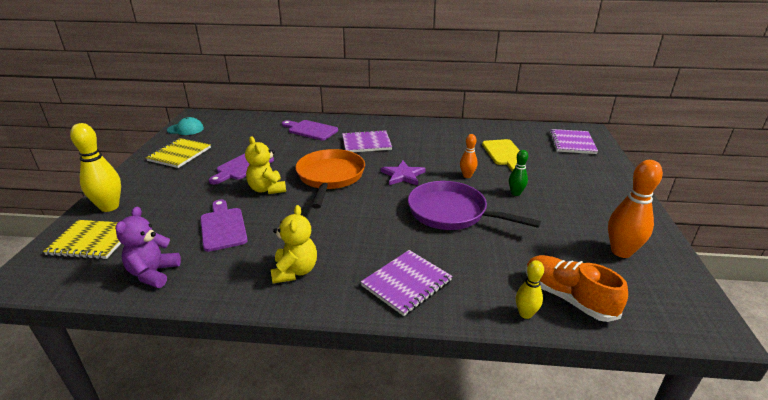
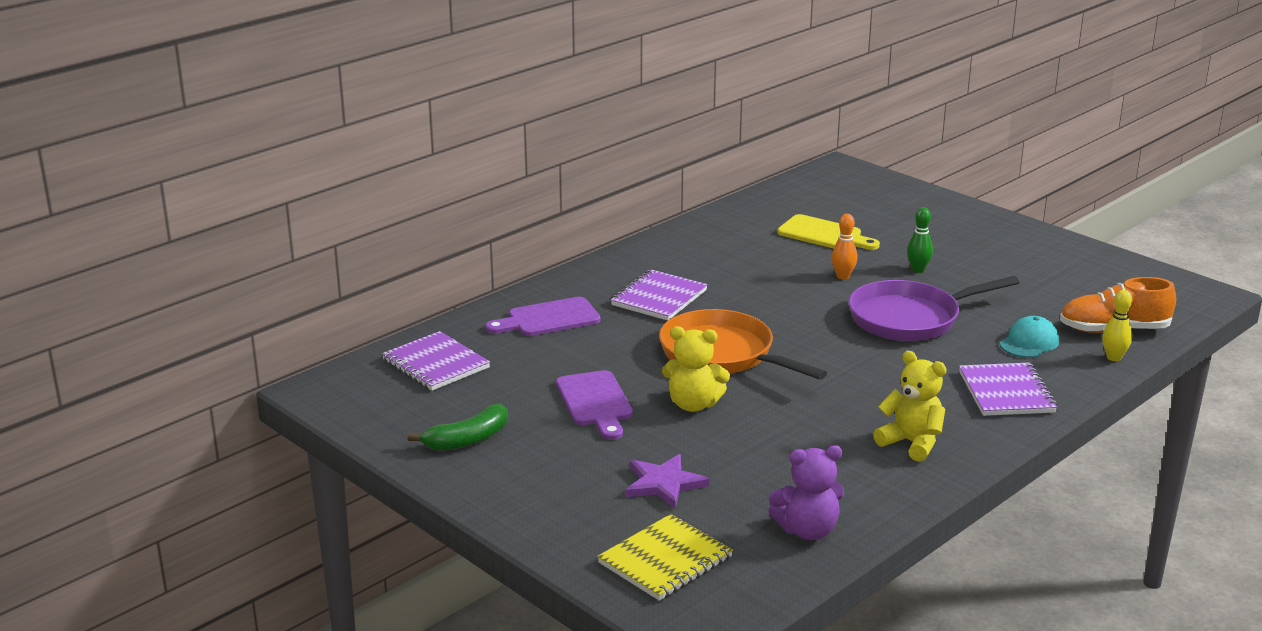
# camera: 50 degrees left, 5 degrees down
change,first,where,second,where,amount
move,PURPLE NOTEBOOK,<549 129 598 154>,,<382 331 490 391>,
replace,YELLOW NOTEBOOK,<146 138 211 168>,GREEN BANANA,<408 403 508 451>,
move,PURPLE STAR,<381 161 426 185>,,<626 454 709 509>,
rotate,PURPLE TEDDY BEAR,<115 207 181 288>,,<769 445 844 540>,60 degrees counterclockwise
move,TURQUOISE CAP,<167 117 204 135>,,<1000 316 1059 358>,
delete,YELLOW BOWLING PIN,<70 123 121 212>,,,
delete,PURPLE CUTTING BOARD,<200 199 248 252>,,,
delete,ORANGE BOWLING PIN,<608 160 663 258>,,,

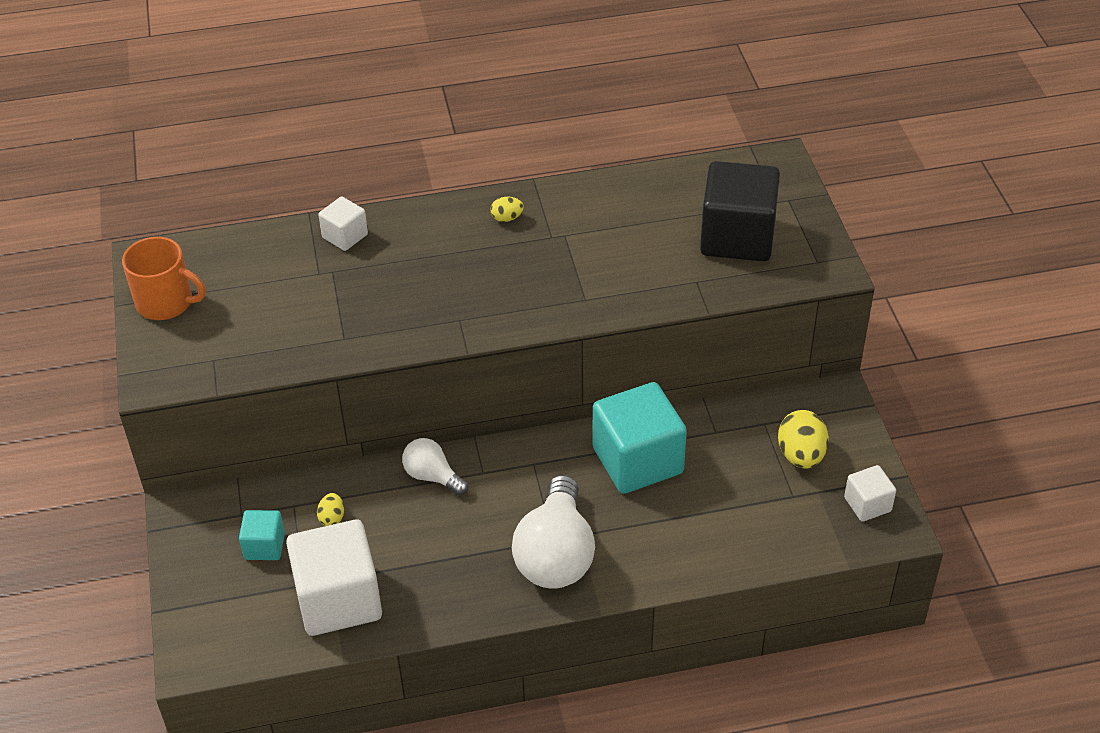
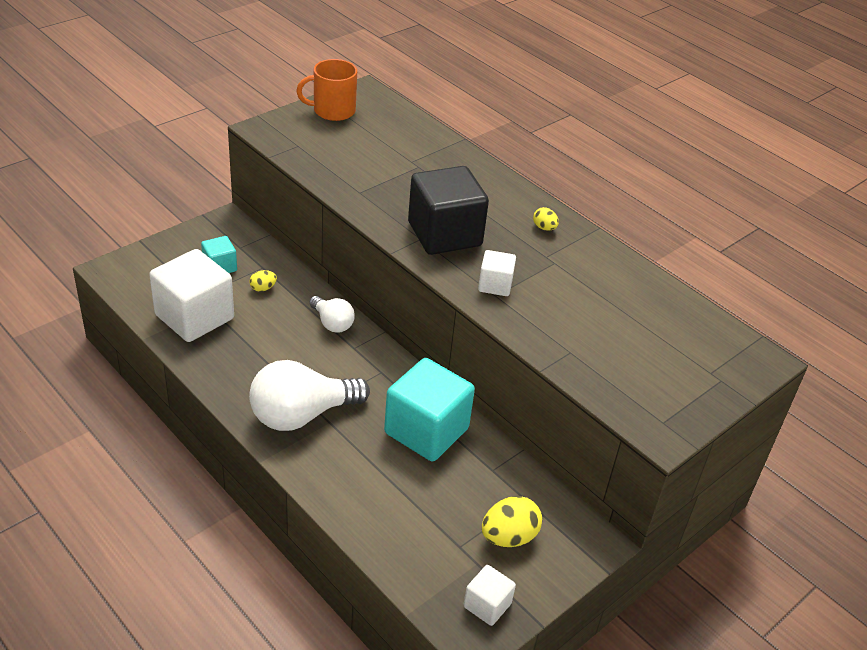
# camera: 55 degrees right, 5 degrees down
change,first,where,second,where,amount
rotate,ORANGE MUG,<122 237 206 320>,,<296 59 357 121>,90 degrees clockwise
rotate,WHITE LIGHT BULB,<402 438 468 495>,,<309 296 355 333>,135 degrees clockwise
move,BLACK CUBE,<700 161 780 261>,,<408 166 489 255>,
move,WHITE CUBE,<318 197 368 251>,,<478 250 516 296>,

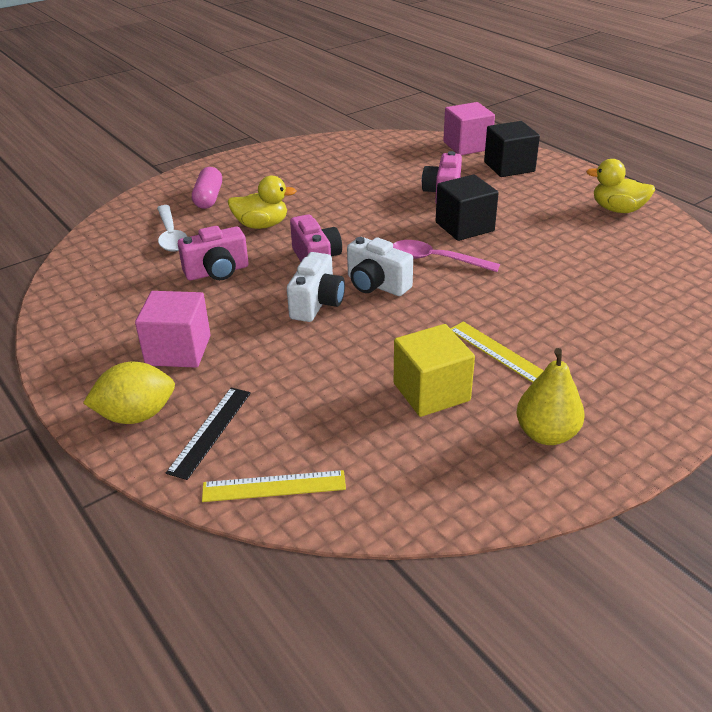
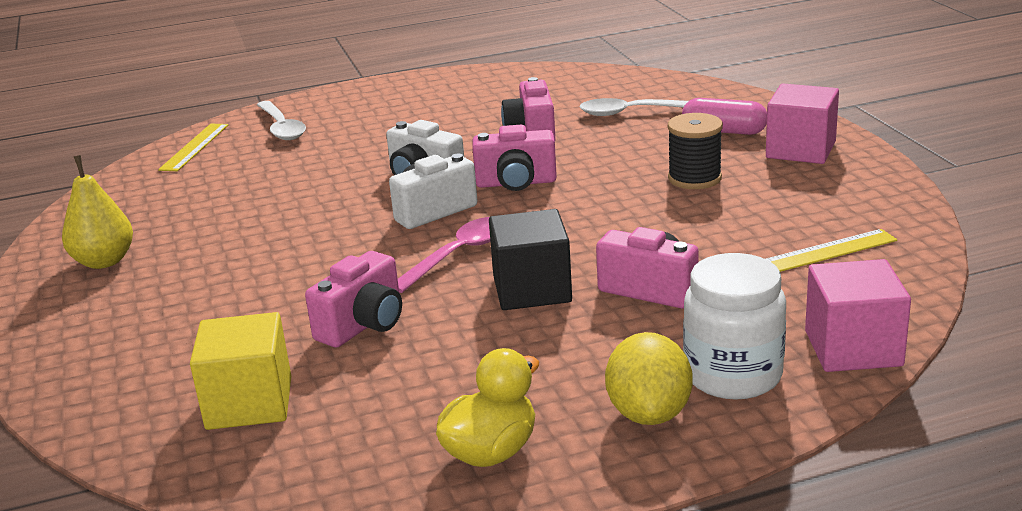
# camera: 110 degrees right, 10 degrees down
change,first,where,second,where,amount
move,YELLOW CUBE,<394 324 475 417>,,<190 312 291 430>,
replace,BLACK RULER,<166 388 251 480>,WHITE SPOON,<257 101 306 140>,
insert,,,PINK CAMERA,<305 251 402 348>,
move,YELLOW LEMON,<83 362 175 424>,,<605 332 693 425>,
insert,,,BLACK SPOOL,<668 113 723 189>,
replace,BLACK CUBE,<484 121 540 177>,WHITE JAR,<683 253 786 400>,
move,PINK CUBE,<135 291 211 368>,,<766 84 839 164>,
move,YELLOW RULER,<450 322 544 383>,,<766 229 897 272>,
delete,YELLOW DUCK,<227 176 296 229>,,,

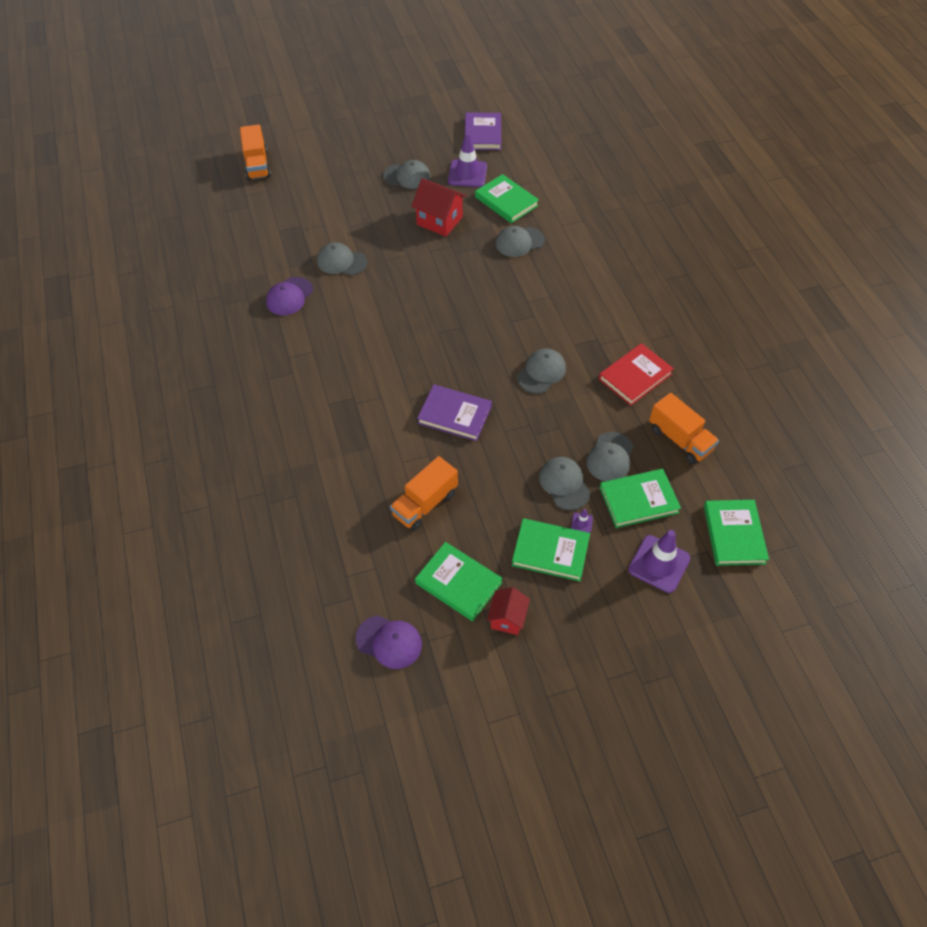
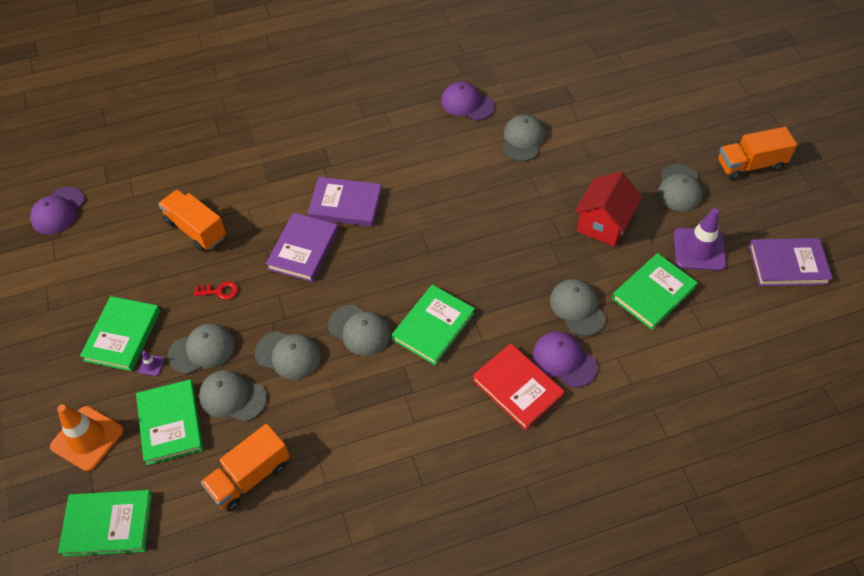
# camera: 90 degrees right, 0 degrees up
change,first,where,second,where,amount
recolor,PURPLE TRAFFIC CONE,<628 530 690 593>,ORANGE TRAFFIC CONE,<50 404 123 471>,
insert,,,RED KEY,<194 281 238 300>,
insert,,,GREY CAP,<255 331 321 380>,
insert,,,PURPLE BOOK,<308 177 382 227>,
move,GREEN BOOK,<415 542 503 621>,,<392 285 475 365>,
move,RED BOOK,<599 343 674 406>,,<472 343 565 430>,
insert,,,PURPLE CAP,<533 331 597 388>,
move,ORANGE TRUCK,<240 125 271 180>,,<718 127 797 180>,
delete,RED HOUSE,<487 587 530 635>,,,

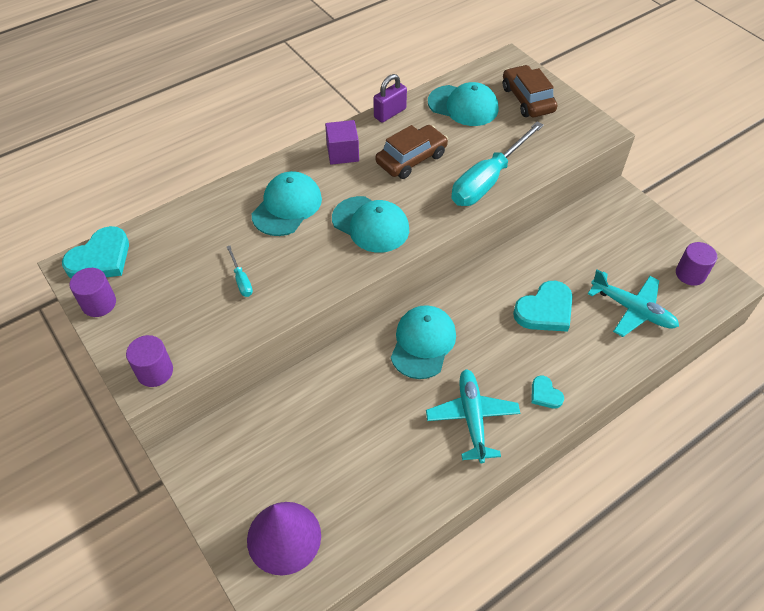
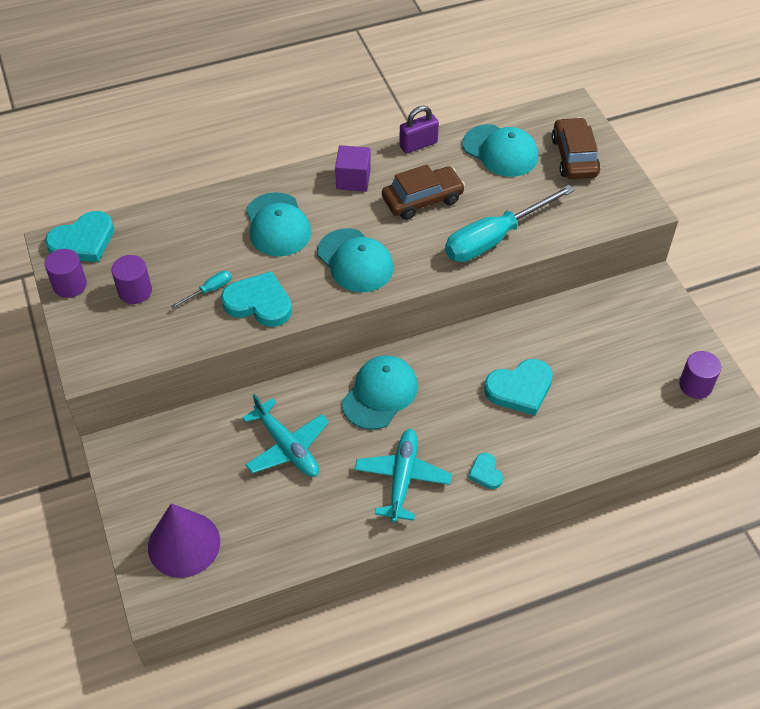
# camera: 15 degrees right, 0 degrees up
change,first,where,second,where,amount
move,PURPLE CYLINDER,<126 335 173 387>,,<111 255 152 304>,
rotate,TURQUOISE SCREWDRIVER,<227 246 253 297>,,<171 271 232 309>,120 degrees counterclockwise
insert,,,TURQUOISE HEART,<221 271 292 327>,
move,TURQUOISE PLANE,<588 269 679 337>,,<242 394 329 477>,
rotate,TURQUOISE CAP,<252 171 322 236>,,<246 192 311 256>,120 degrees clockwise

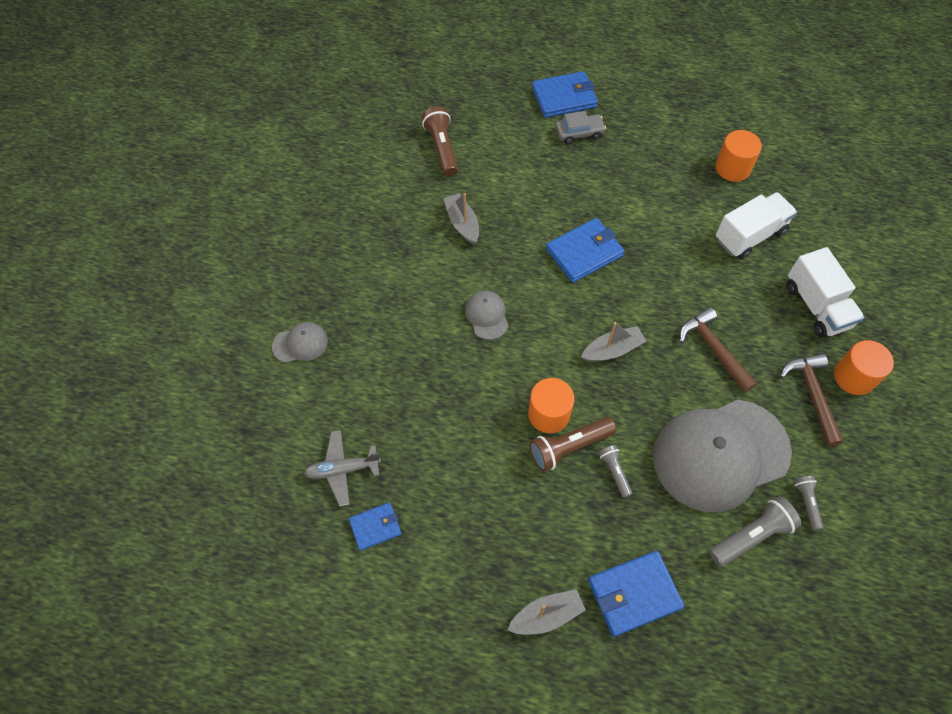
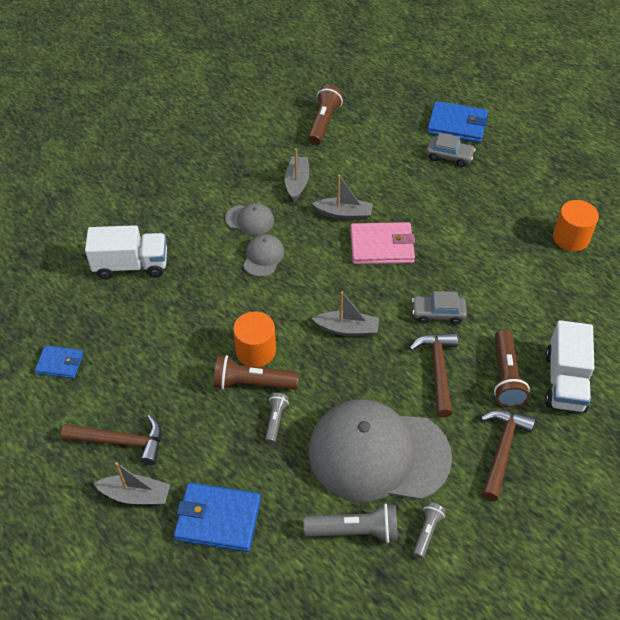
# camera: 30 degrees right, 10 degrees down
change,first,where,second,where,amount
insert,,,BROWN HAMMER,<61 415 162 465>,
move,WHITE TRUCK,<716 192 797 259>,,<85 225 167 279>,
move,GREY CAP,<272 322 328 363>,,<225 203 274 235>,
insert,,,GREY BOAT,<312 175 373 220>,
recolor,BLUE WALLET,<546 218 624 283>,PINK WALLET,<350 222 415 264>,
insert,,,GREY CAR,<412 291 467 325>,
insert,,,BROWN FLASHLIGHT,<494 329 530 407>,
delete,GREY PLANE,<304 430 381 506>,,,
delete,ORANGE CYLINDER,<834 340 894 395>,,,

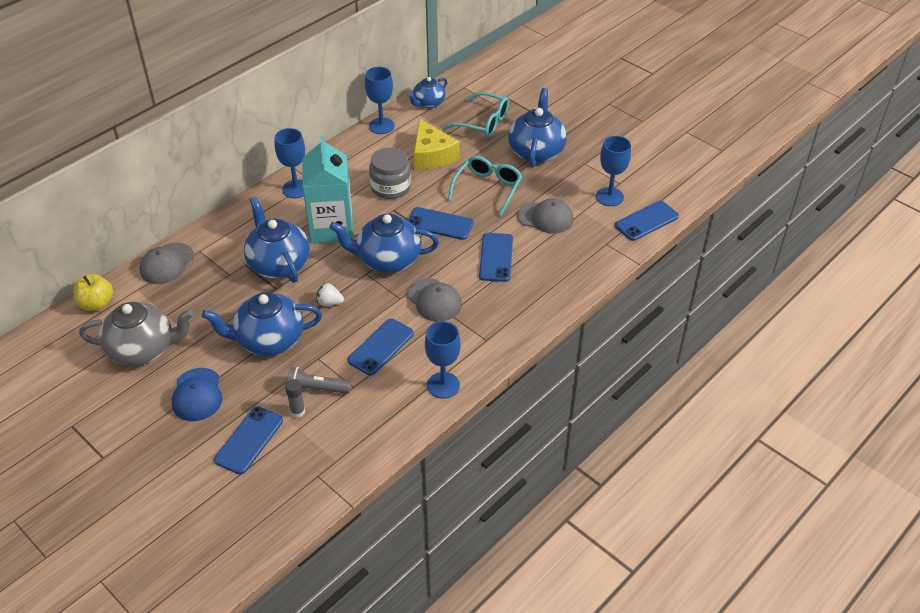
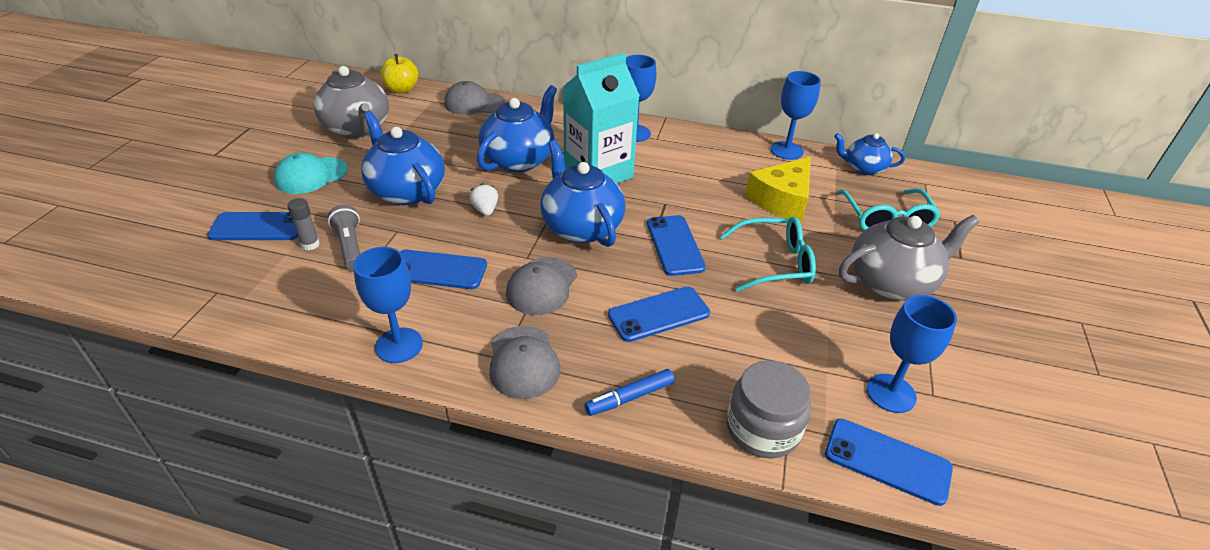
# camera: 60 degrees right, 5 degrees down
change,first,where,second,where,amount
recolor,BLUE CAP,<172 368 222 421>,TURQUOISE CAP,<274 153 348 194>,
move,GREY CAP,<517 198 574 234>,,<489 326 560 399>,
insert,,,BLUE MARKER,<585 369 675 416>,
move,GREY JAR,<369 148 411 199>,,<727 360 811 458>,
recolor,BLUE TEAPOT,<508 88 567 168>,GREY TEAPOT,<839 215 979 300>,

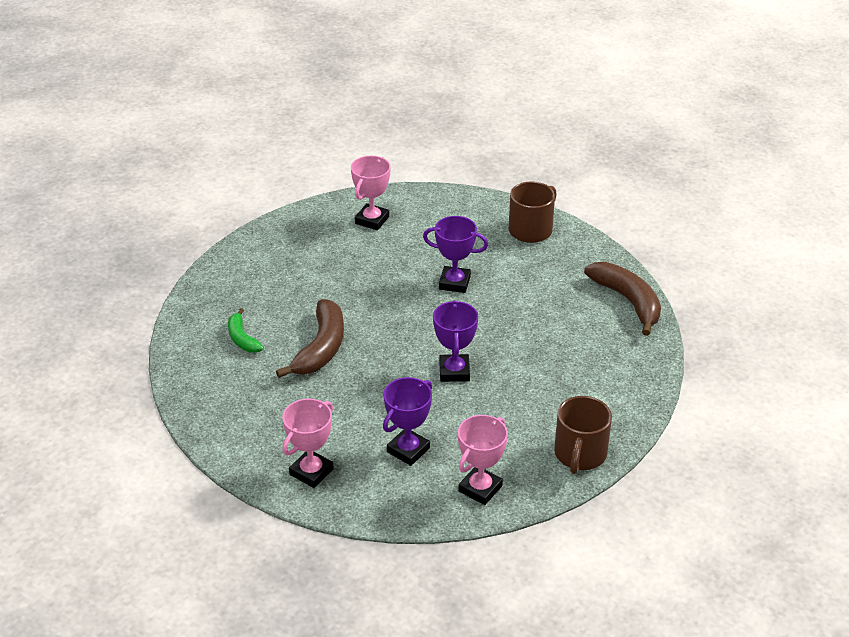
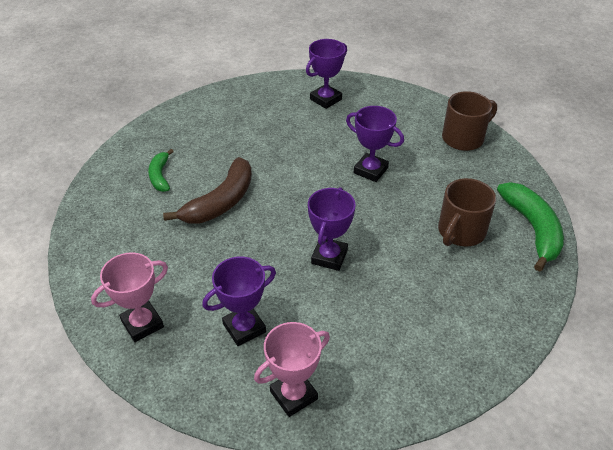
# camera: 20 degrees right, 5 degrees up
change,first,where,second,where,amount
recolor,PINK TROPHY,<351 156 391 230>,PURPLE TROPHY,<306 39 347 109>,
move,BROWN MUG,<554 396 612 474>,,<438 178 496 246>,
recolor,BROWN BANANA,<584 262 661 336>,GREEN BANANA,<497 182 564 272>,

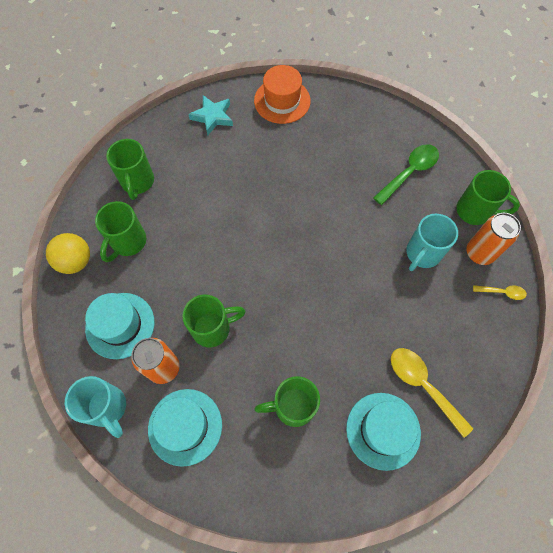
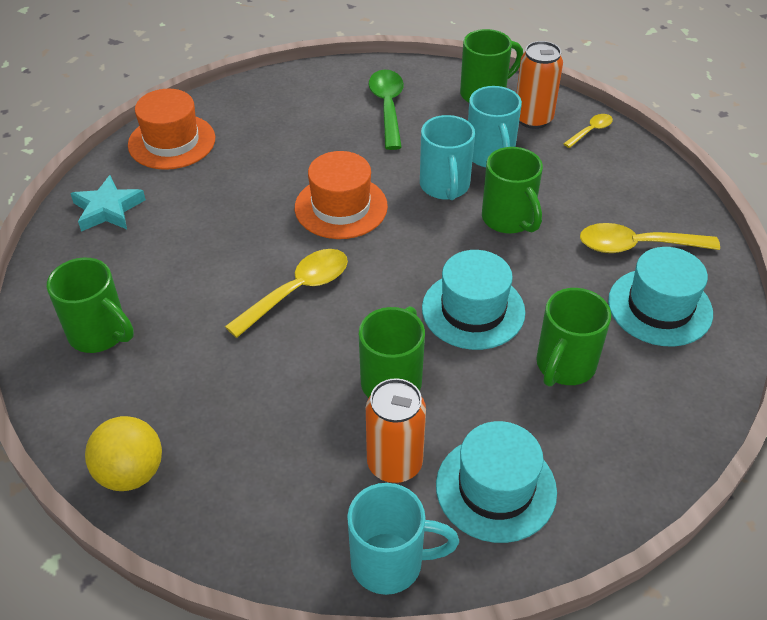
# camera: 50 degrees left, 20 degrees down
change,first,where,second,where,amount
insert,,,YELLOW SPOON,<225 249 348 338>,
insert,,,ORANGE HAT,<295 151 388 239>,
insert,,,TURQUOISE MUG,<420 115 475 200>,
move,TURQUOISE HAT,<85 293 155 359>,,<422 250 526 350>,
move,GREEN MUG,<95 201 146 262>,,<482 147 543 234>,

